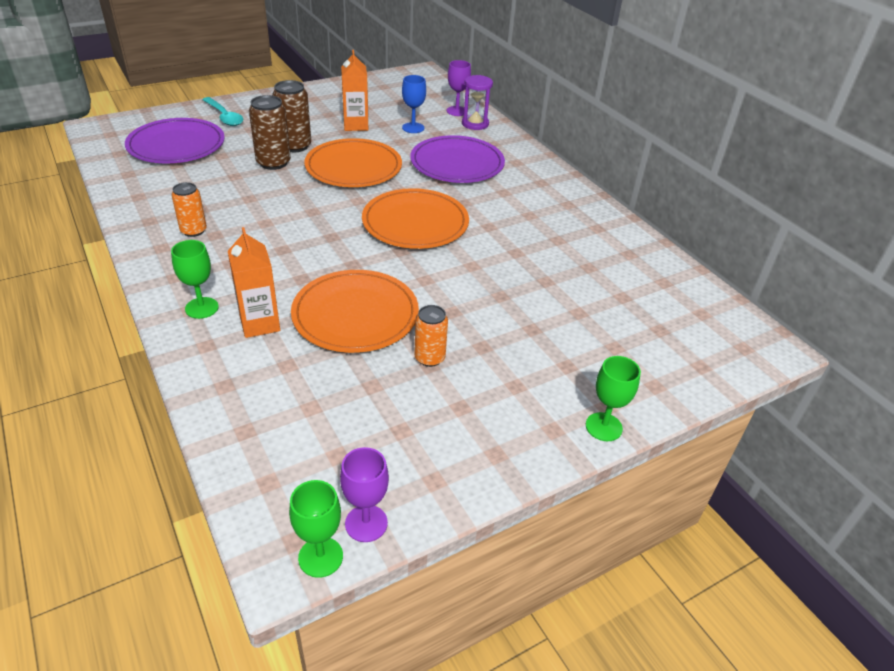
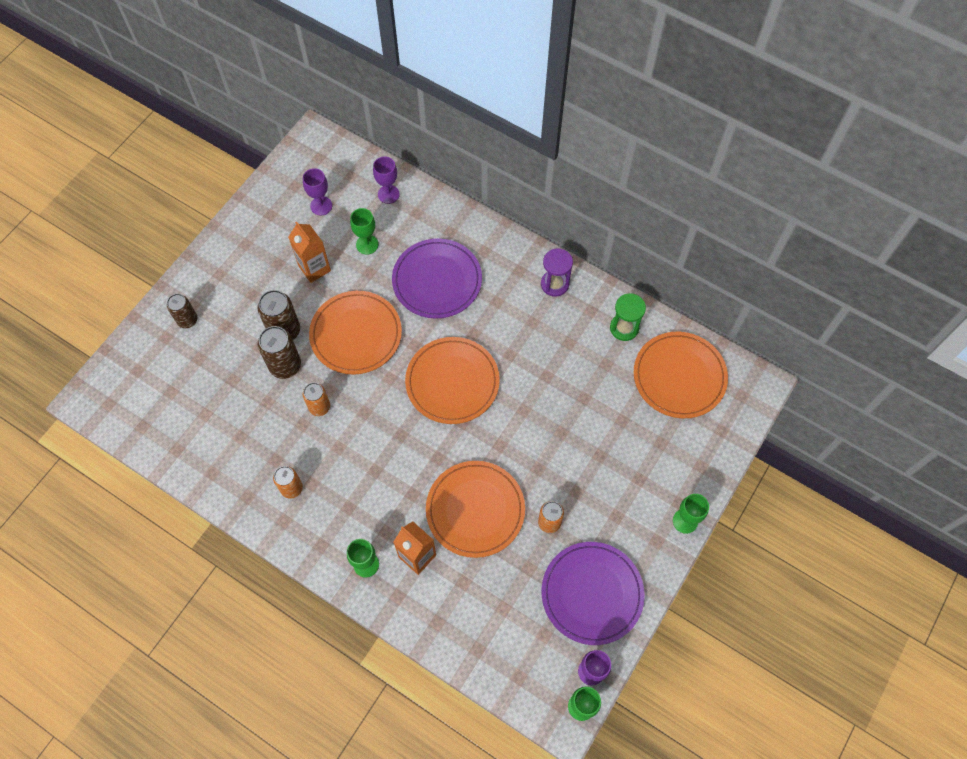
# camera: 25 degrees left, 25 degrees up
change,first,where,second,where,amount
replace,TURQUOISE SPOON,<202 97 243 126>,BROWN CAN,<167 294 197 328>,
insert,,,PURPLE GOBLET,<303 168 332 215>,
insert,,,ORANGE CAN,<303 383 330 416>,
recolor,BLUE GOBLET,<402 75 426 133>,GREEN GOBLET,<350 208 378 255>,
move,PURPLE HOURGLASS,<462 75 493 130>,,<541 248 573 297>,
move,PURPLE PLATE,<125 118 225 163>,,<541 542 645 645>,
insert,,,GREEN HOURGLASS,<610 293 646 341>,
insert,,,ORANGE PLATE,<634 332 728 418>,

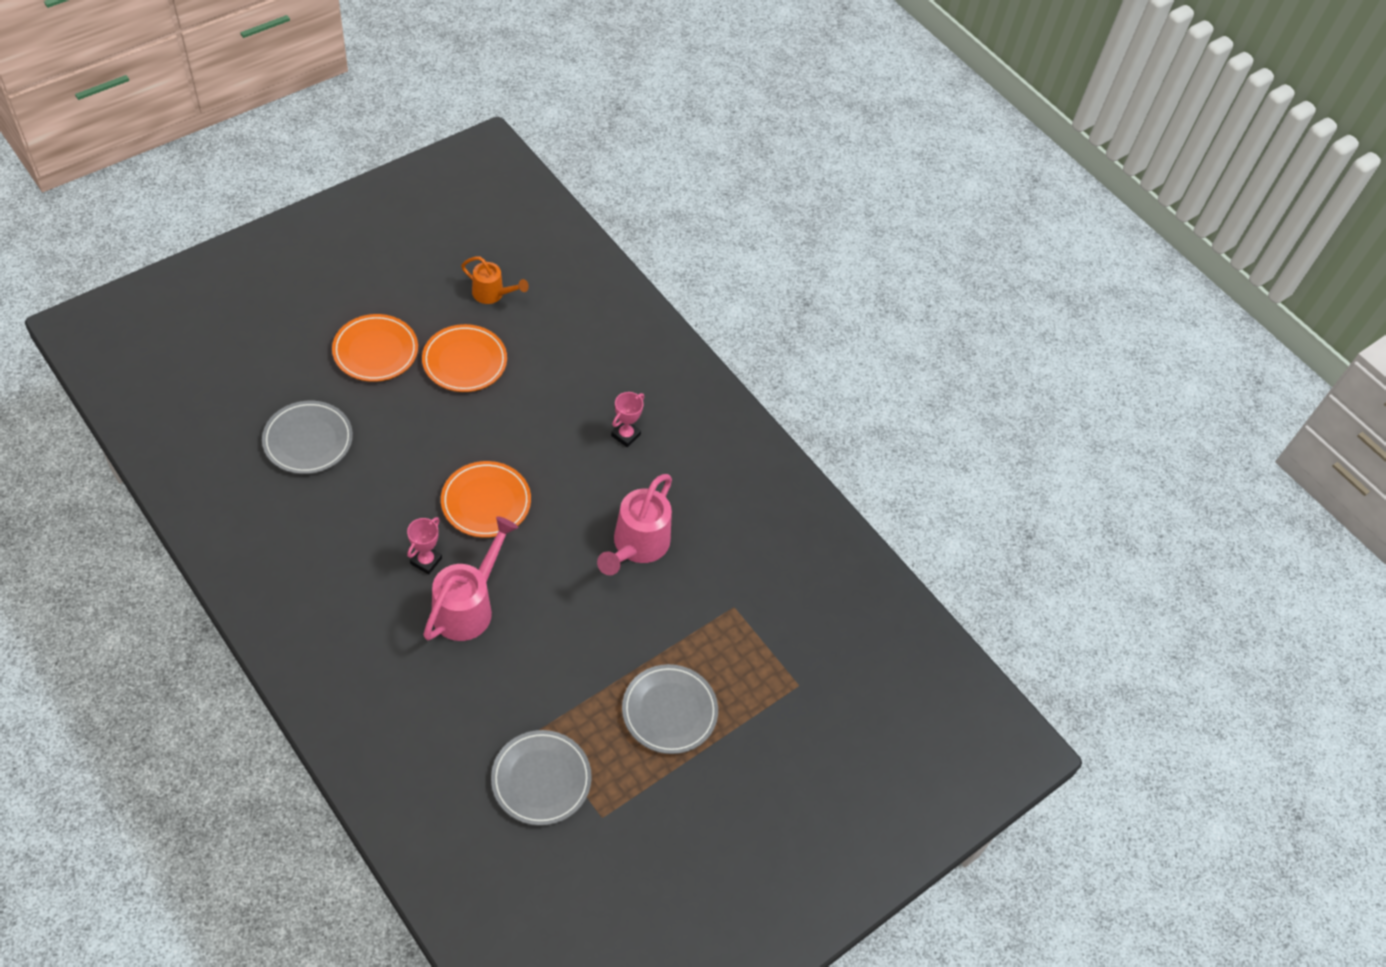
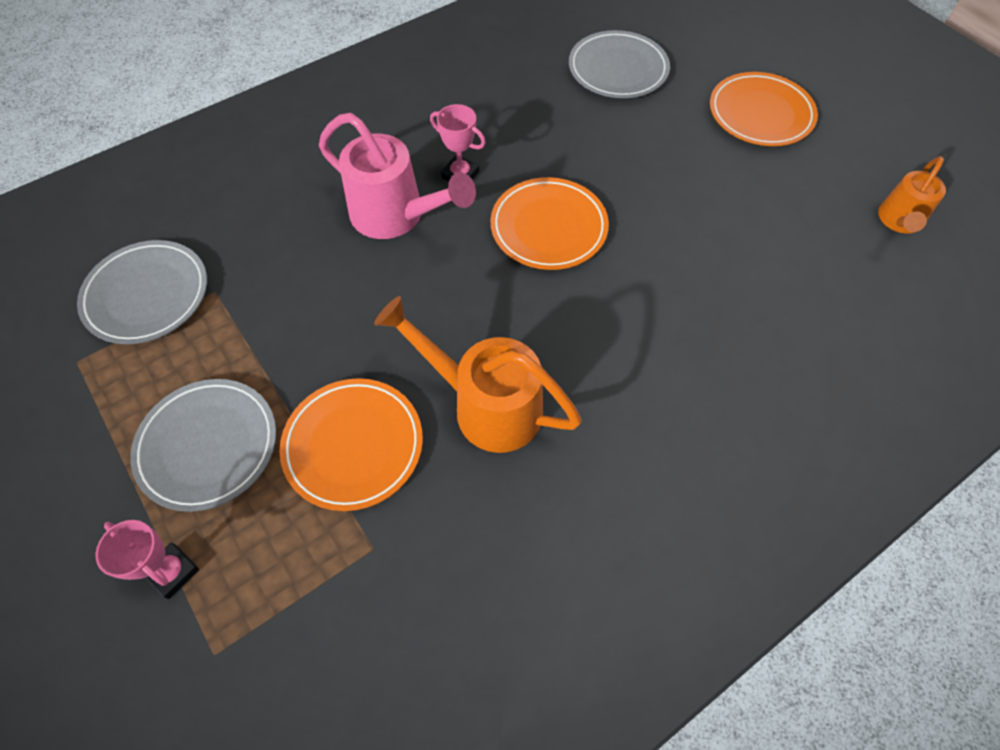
# camera: 100 degrees right, 5 degrees up
change,first,where,second,where,amount
move,PINK TROPHY,<611 392 644 447>,,<95 520 199 599>,
move,ORANGE PLATE,<422 324 507 392>,,<279 378 423 511>,
recolor,PINK WATERING CAN,<597 474 672 575>,ORANGE WATERING CAN,<374 296 582 453>,

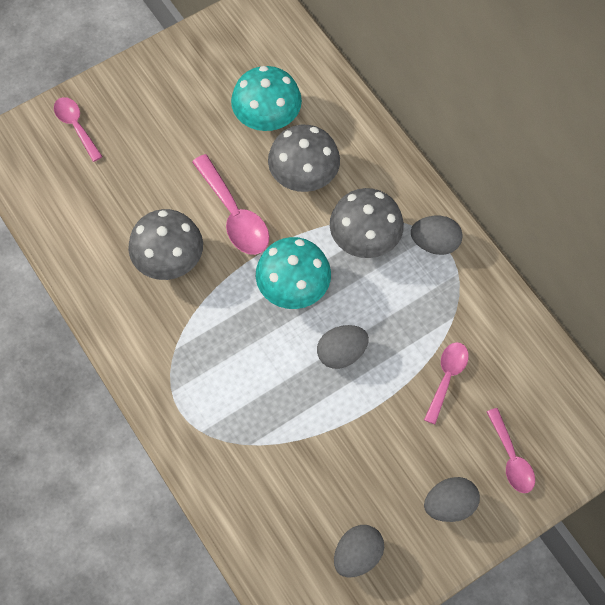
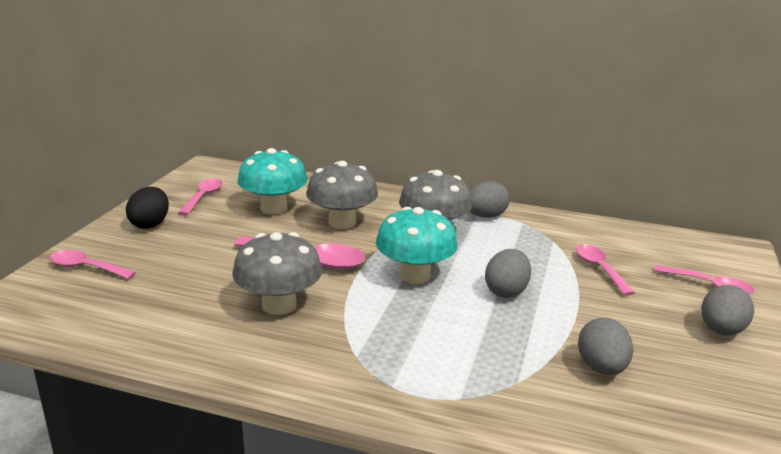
# camera: 40 degrees left, 40 degrees down
change,first,where,second,where,amount
insert,,,BLACK EGG,<126 187 169 229>,
insert,,,PINK SPOON,<178 179 223 215>,
move,GREY EGG,<334 525 384 577>,,<578 318 633 375>,

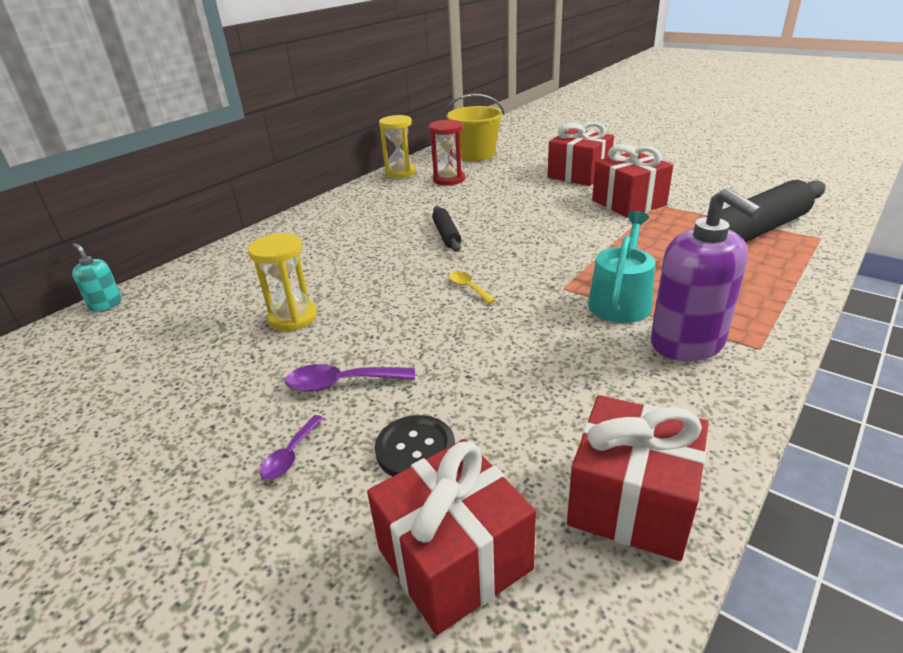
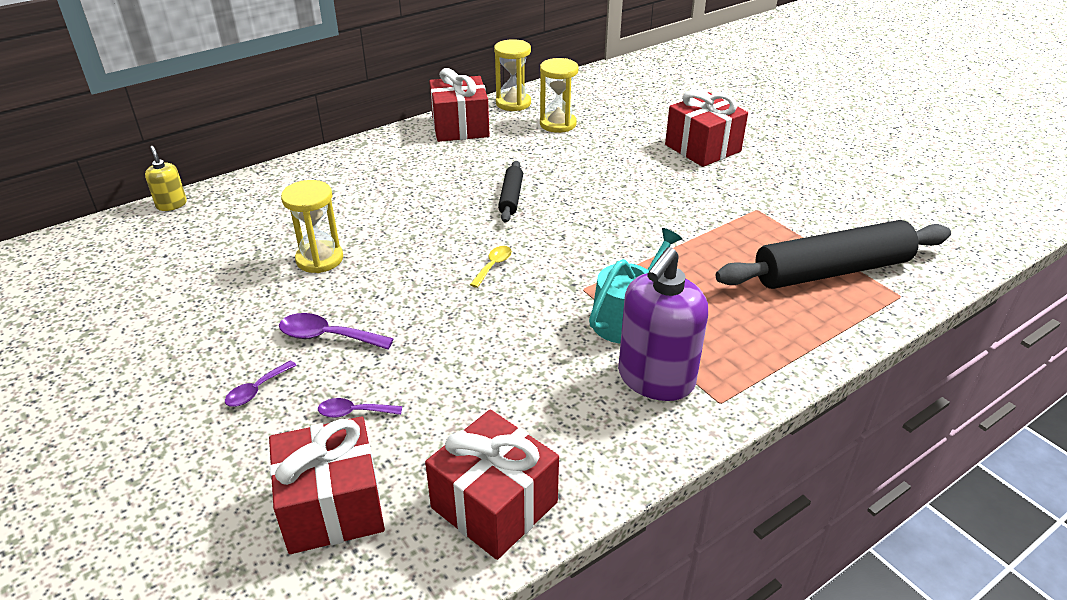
# camera: 15 degrees right, 5 degrees up
change,first,where,second,where,amount
recolor,TURQUOISE SOAP DISPENSER,<72 243 122 312>,YELLOW SOAP DISPENSER,<145 146 187 211>,
replace,BLACK BUTTON,<375 415 455 476>,PURPLE SPOON,<318 398 402 418>,
move,RED GIFT,<592 144 673 217>,,<429 68 490 142>,
rotate,YELLOW SPOON,<449 271 496 304>,,<470 246 512 288>,45 degrees clockwise
recolor,RED HOURGLASS,<429 119 465 185>,YELLOW HOURGLASS,<540 58 578 133>,
rotate,PURPLE SOAP DISPENSER,<650 188 762 361>,,<618 247 708 401>,45 degrees clockwise
delete,YELLOW BUCKET,<446 94 504 161>,,,

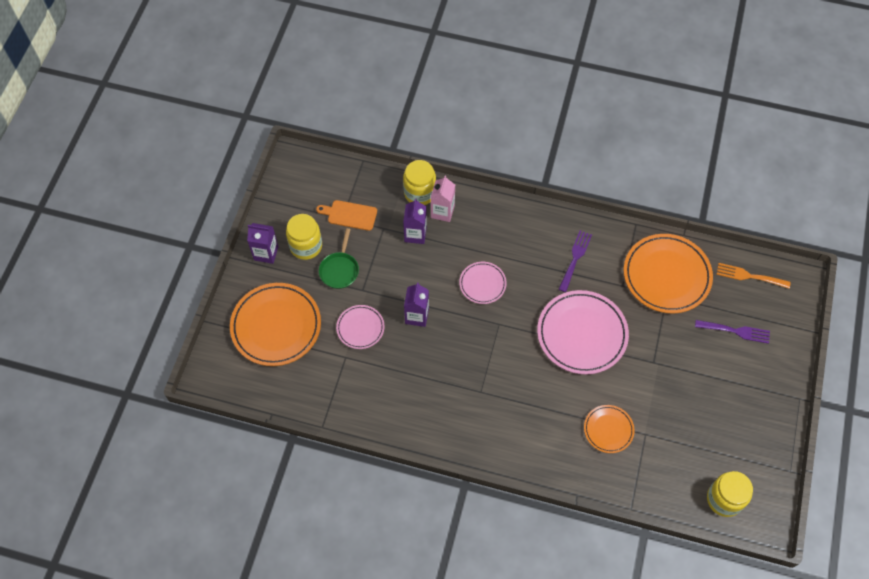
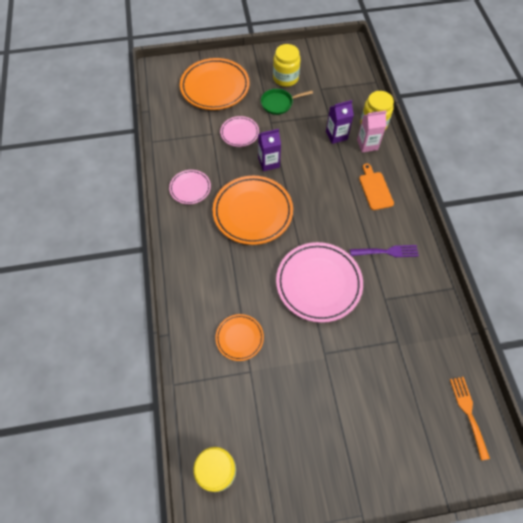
# camera: 65 degrees right, 0 degrees up
change,first,where,second,where,amount
move,PINK PLATE,<459 262 507 304>,,<169 170 211 204>,
move,ORANGE PLATE,<624 234 713 313>,,<213 176 293 245>,
move,ORANGE CUTTING BOARD,<316 200 377 231>,,<359 163 394 210>,
delete,PURPLE CARTON,<247 223 279 264>,,,
delete,PURPLE FORK,<695 320 770 344>,,,

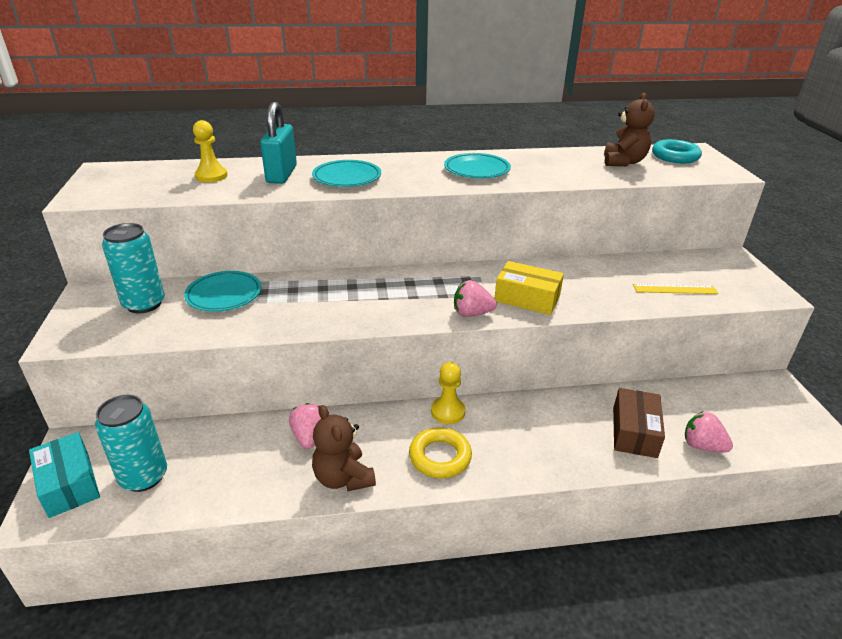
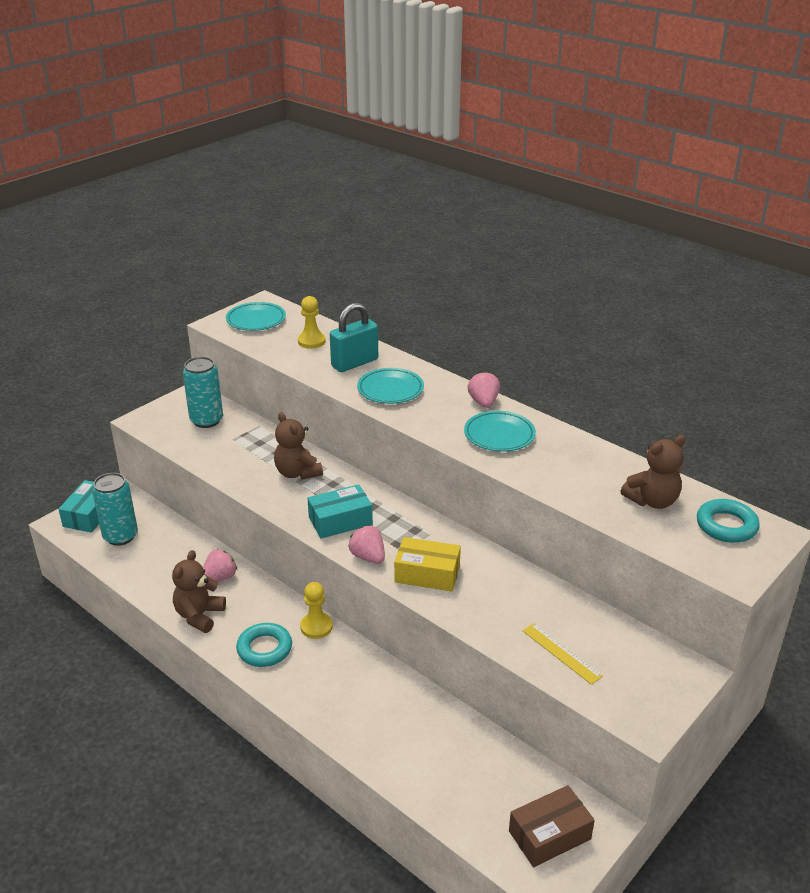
# camera: 50 degrees right, 0 degrees up
change,first,where,second,where,amount
move,TURQUOISE PLATE,<184 271 261 312>,,<226 302 286 331>,
recolor,YELLOW RING,<409 427 472 479>,TURQUOISE RING,<236 623 292 667>,
insert,,,BROWN TEDDY BEAR,<274 412 323 480>,
insert,,,TURQUOISE BOX,<307 484 373 539>,
rotate,YELLOW BOX,<495 261 564 315>,,<394 537 461 592>,60 degrees counterclockwise
move,PINK STRAWBERRY,<685 411 733 452>,,<467 371 500 408>,
move,BROWN BOX,<613 388 665 458>,,<509 785 595 867>,

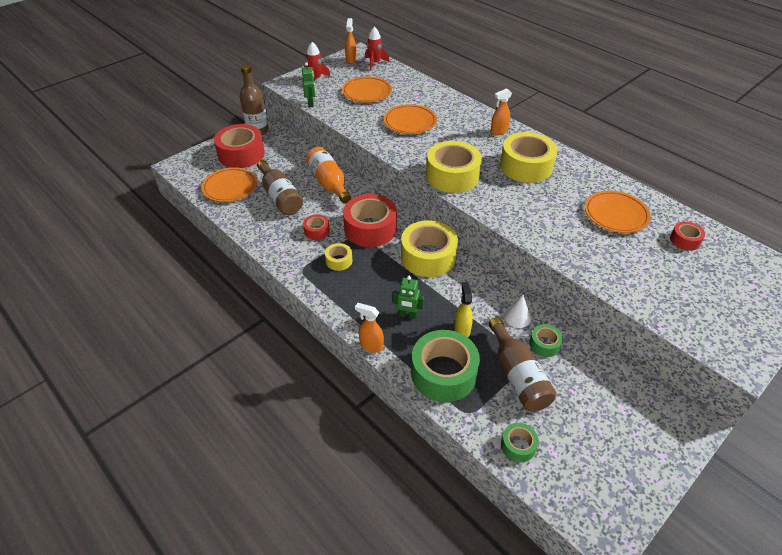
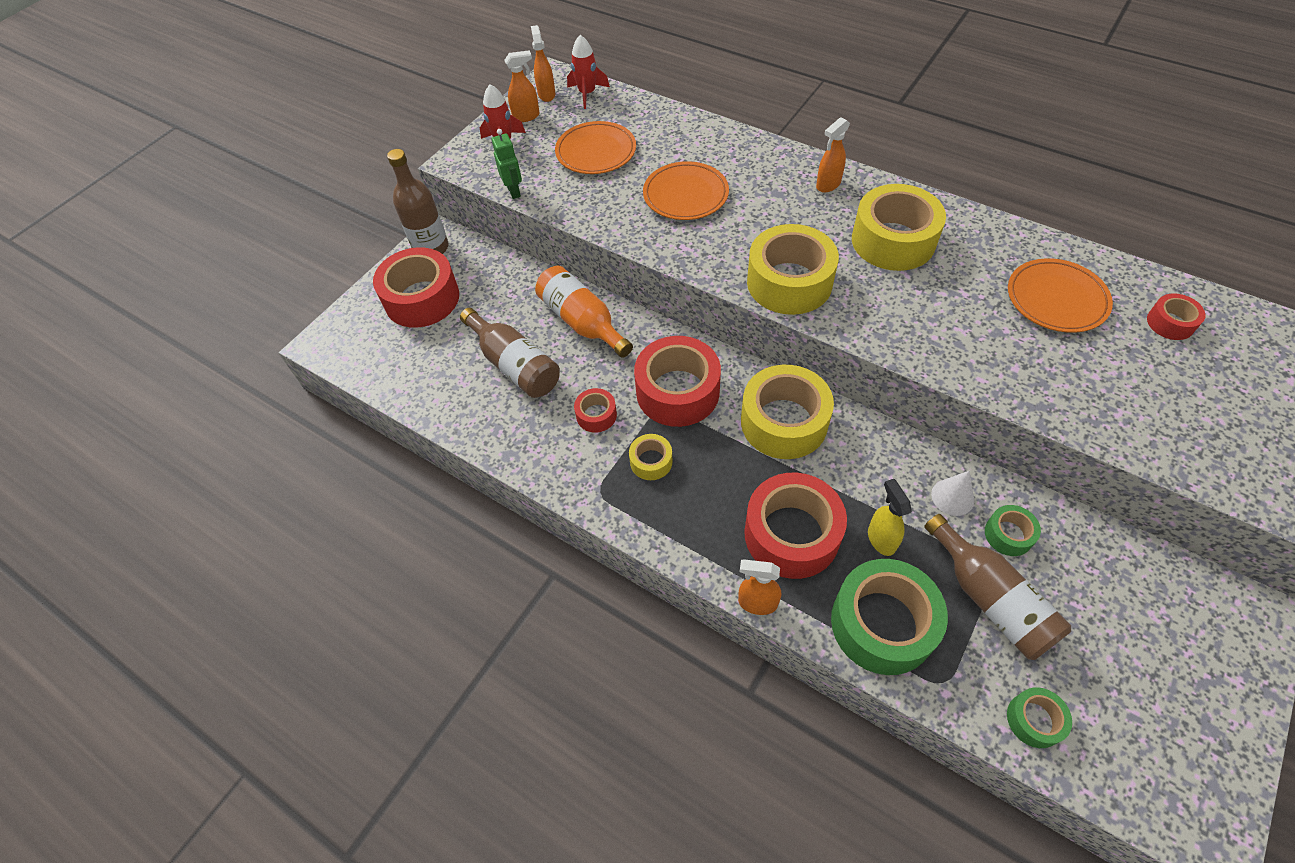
# camera: 10 degrees left, 10 degrees up
change,first,where,second,where,amount
insert,,,ORANGE SPRAY BOTTLE,<504 50 540 122>,
replace,GREEN ROBOT,<392 276 424 319>,RED TAPE,<744 473 847 579>,
delete,ORANGE PLATE,<202 167 257 202>,,,

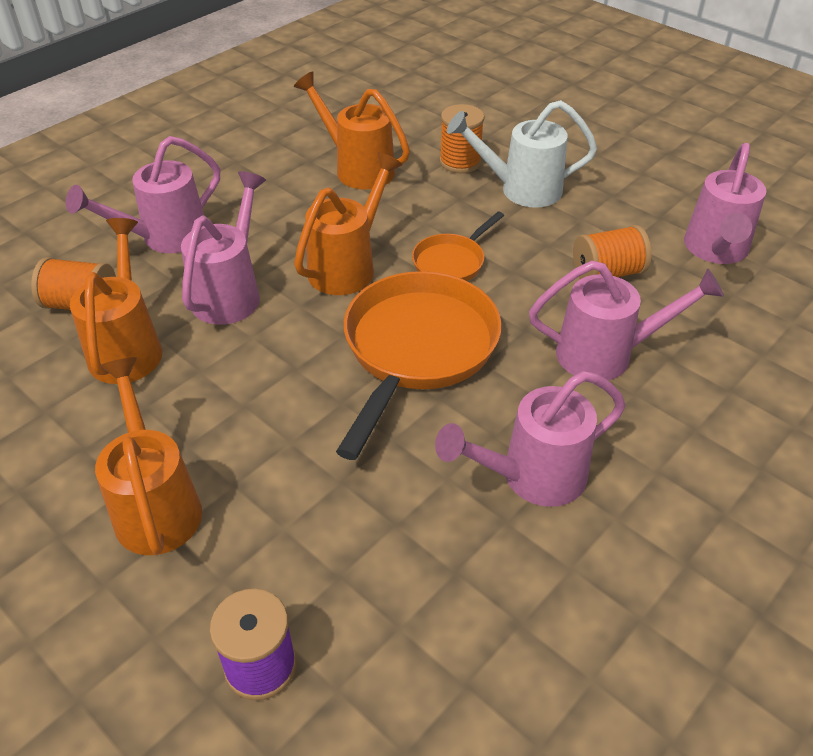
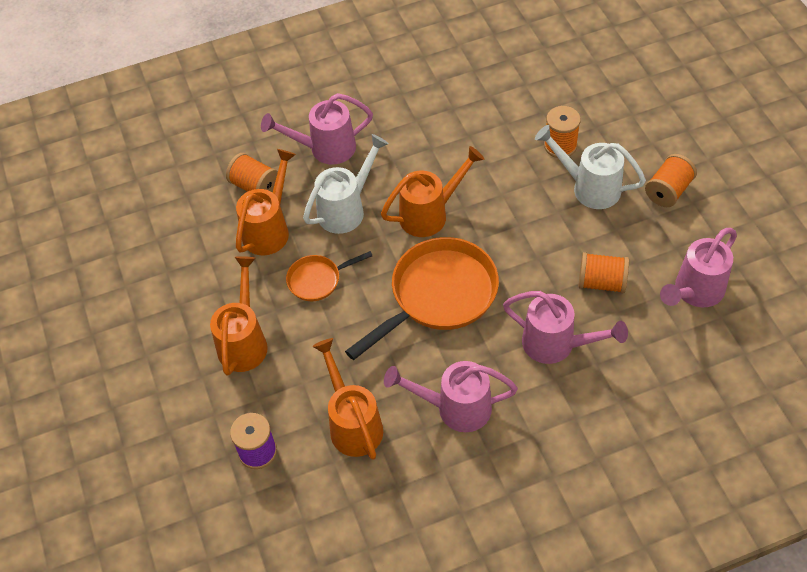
# camera: 30 degrees right, 10 degrees up
change,first,where,second,where,amount
move,ORANGE PAN,<412 211 504 281>,,<286 251 372 301>,
recolor,PINK WATERING CAN,<181 171 266 325>,WHITE WATERING CAN,<303 134 389 234>,
move,ORANGE WATERING CAN,<294 72 410 190>,,<312 338 383 460>,
insert,,,ORANGE SPOOL,<645 154 697 207>,

